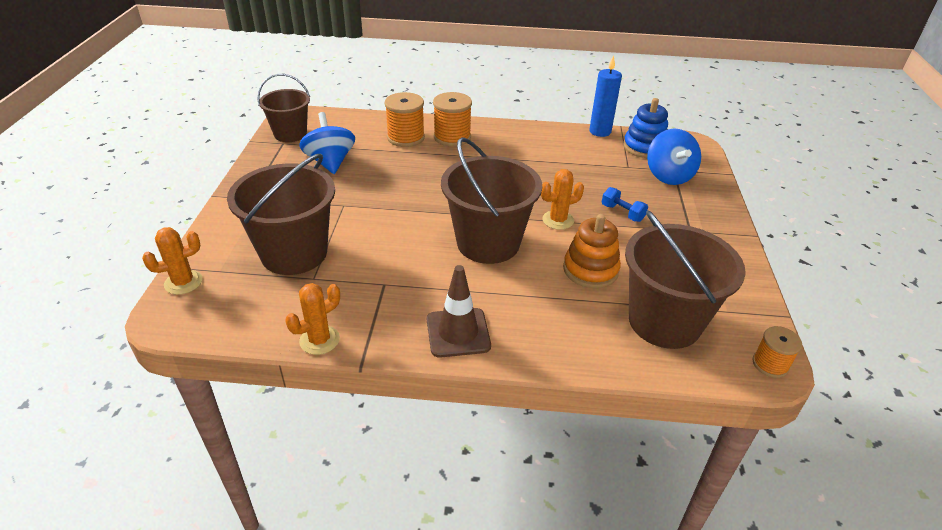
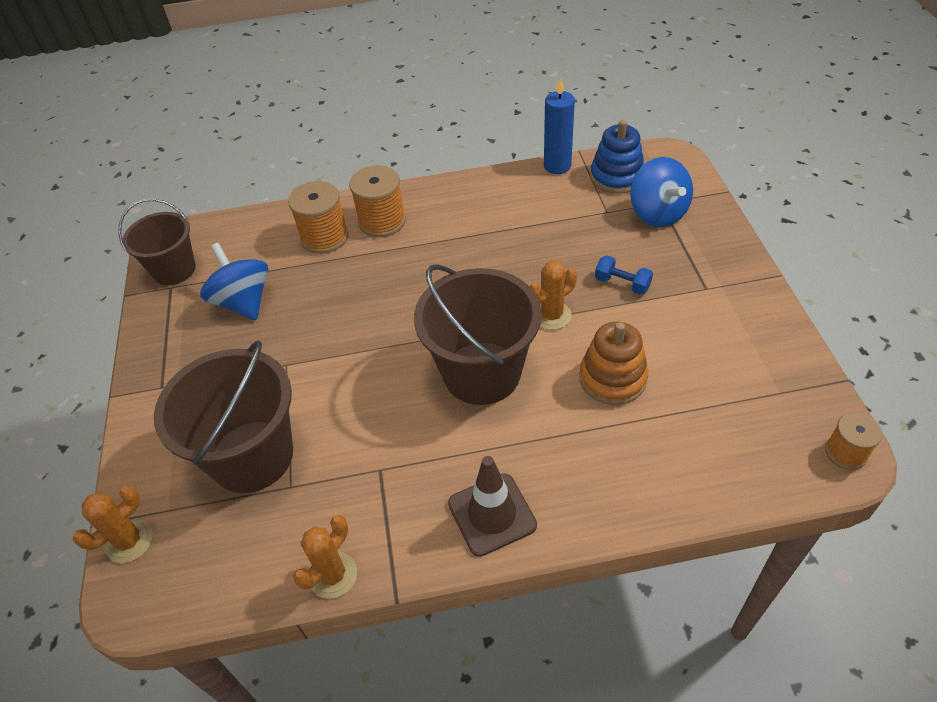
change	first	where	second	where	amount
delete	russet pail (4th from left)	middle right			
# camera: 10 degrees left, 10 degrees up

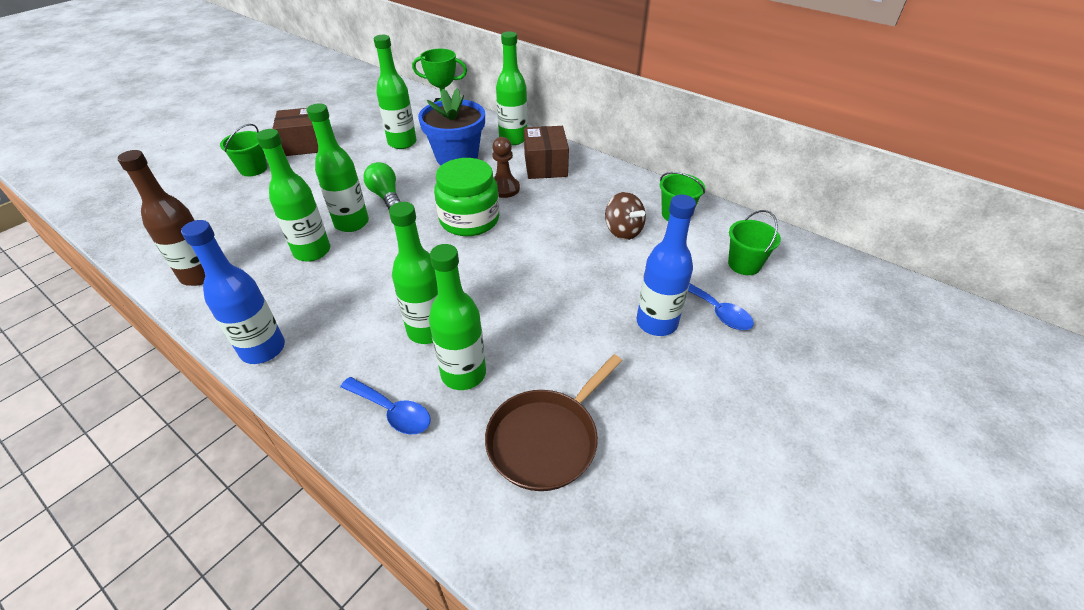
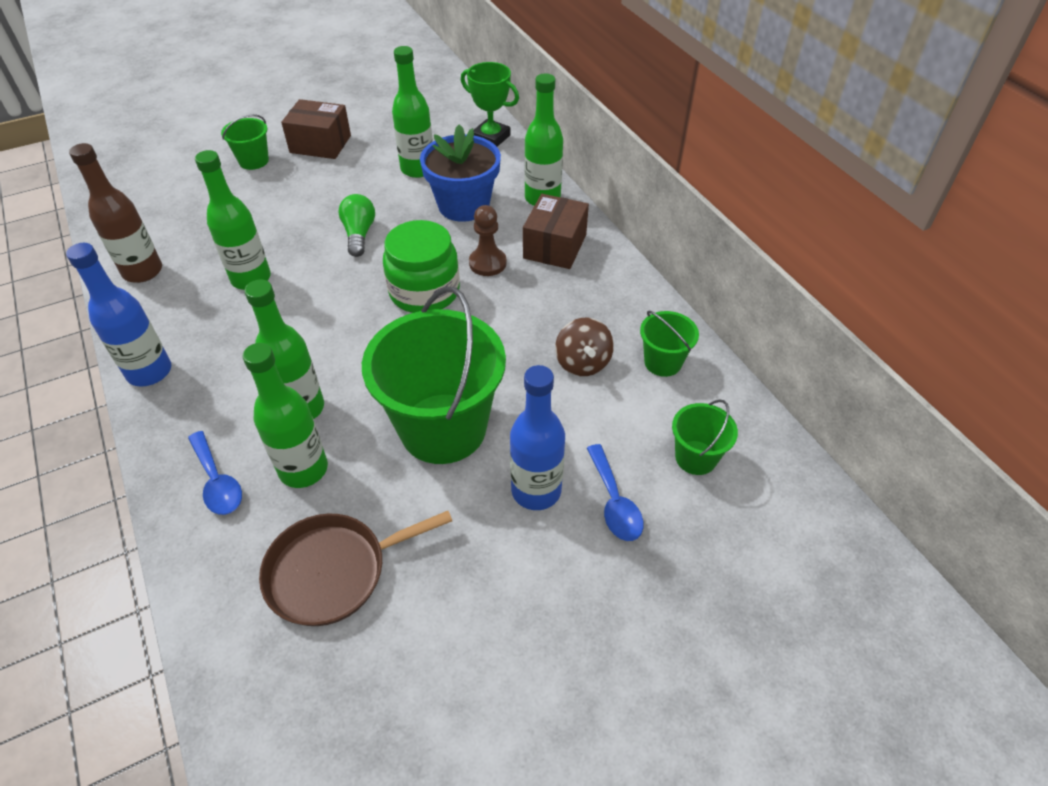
change	first	where	second	where	amount
delete	leaf-green bottle (2nd from left)	top left			
insert			leaf-green pail (2nd from left)	centre	
# camera: 25 degrees right, 5 degrees up

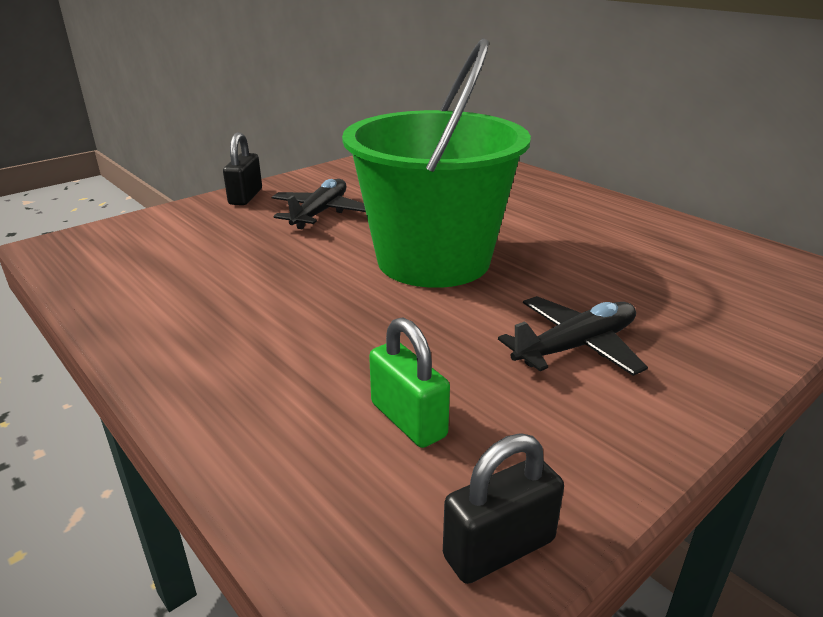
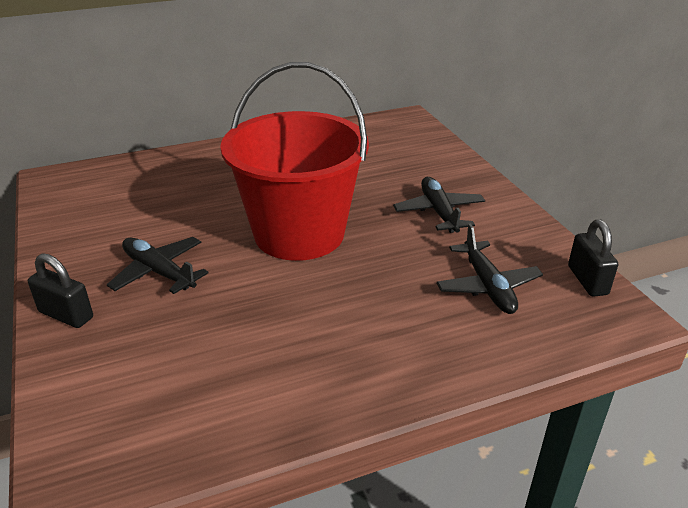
change	first	where	second	where	amount
replace	leaf-green small lock	centre	ebony plane (3rd from left)	middle right	
recolor	leaf-green pail	top centre	red pail	top centre	
# camera: 70 degrees left, 5 degrees up

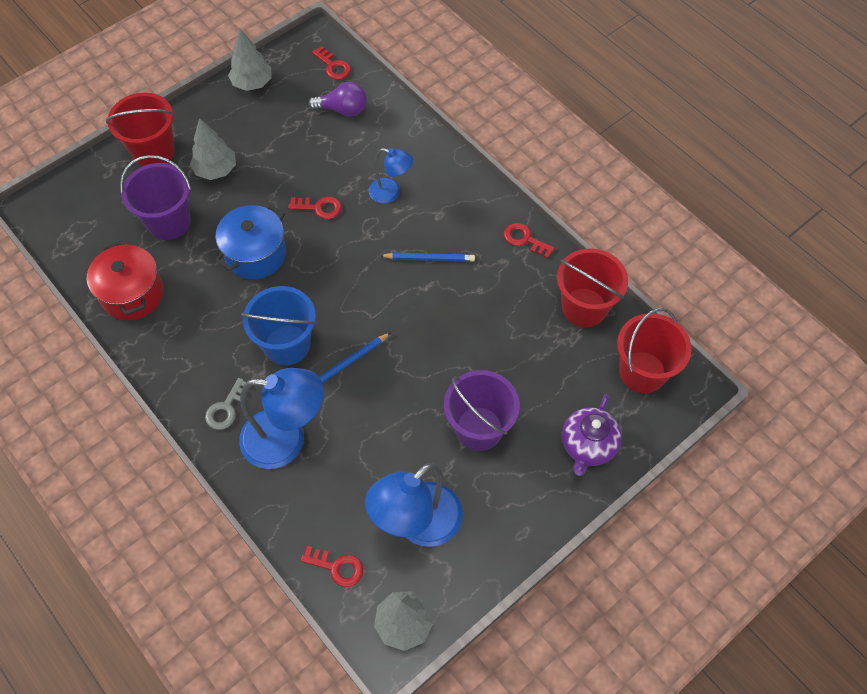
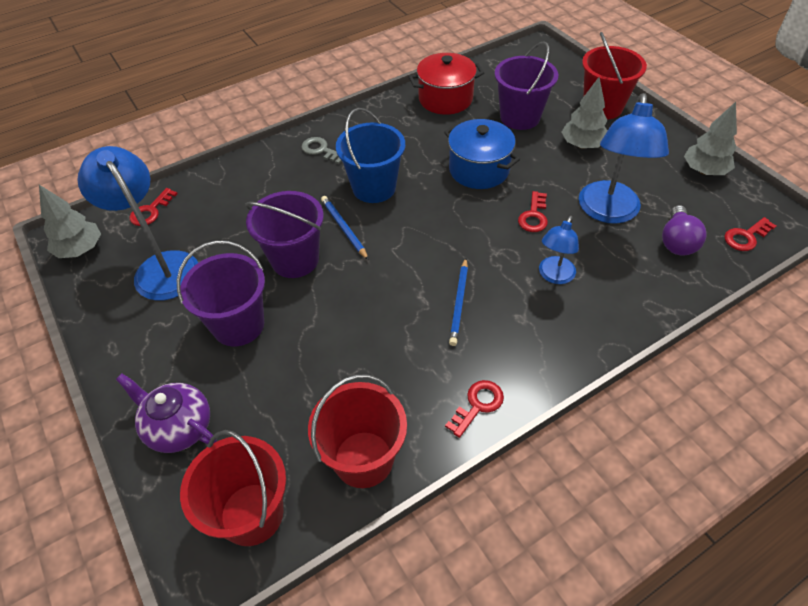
change	first	where	second	where	amount
insert			violet pail (2nd from left)	centre	
move	blue reading lamp (1st from left in the first image)	middle left	blue reading lamp (3rd from left)	top right	
# camera: 100 degrees right, 10 degrees down

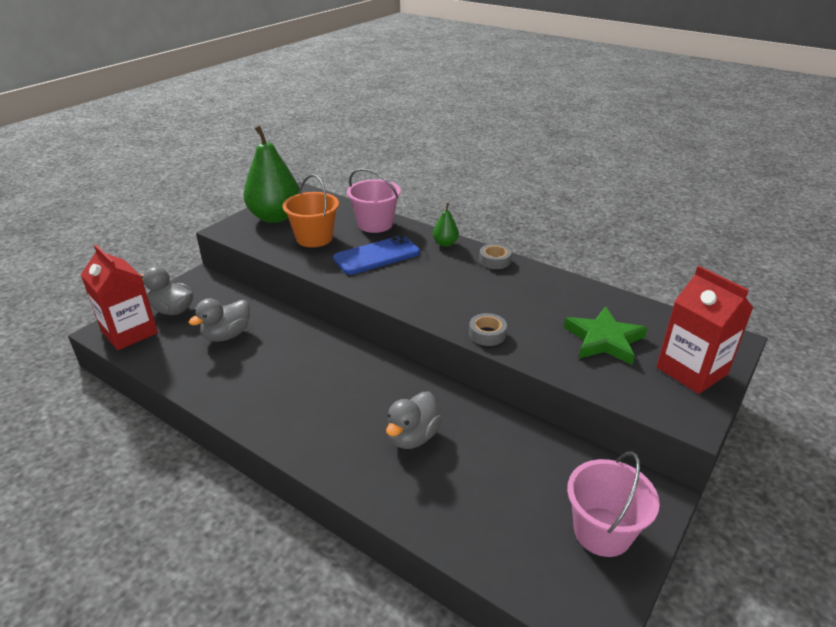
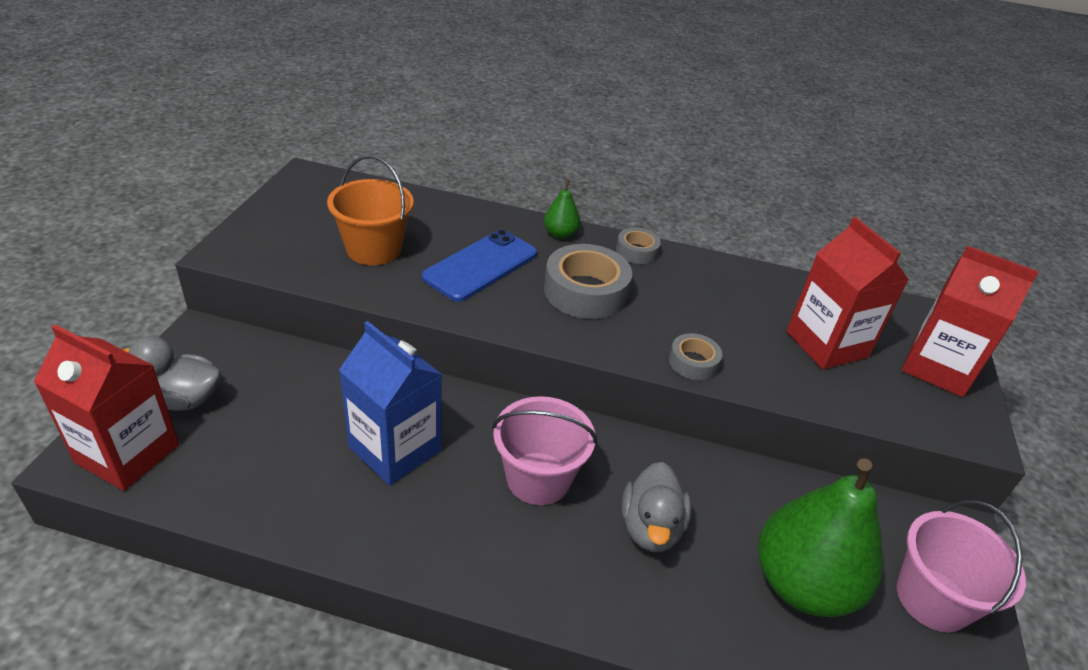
change	first	where	second	where	amount
delete	ash-grey duck (2nd from left)	middle left			
insert			blue milk carton	centre	
insert			ash-grey sticky tape (1st from left)	centre	
move	leaf-green pear fruit (1st from left in the first image)	top left	leaf-green pear fruit (2nd from left)	bottom right	
move	rose-pink pail (1st from left)	top centre		bottom centre	
replace	leaf-green star shape	middle right	red milk carton (2nd from left)	middle right	
# camera: 25 degrees left, 5 degrees up

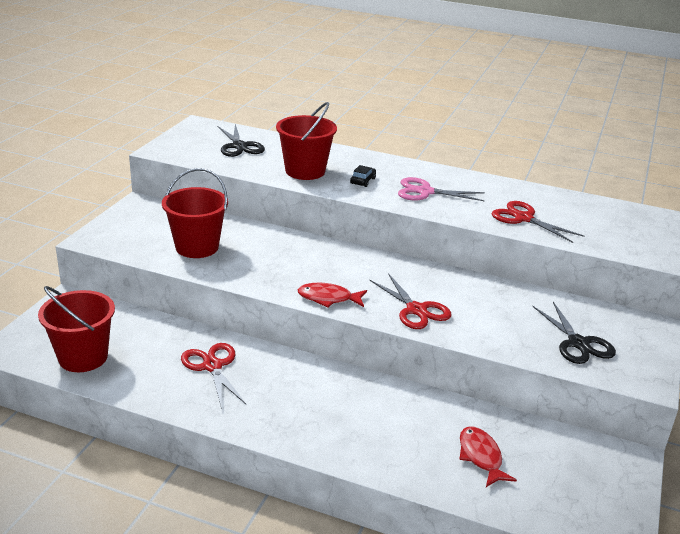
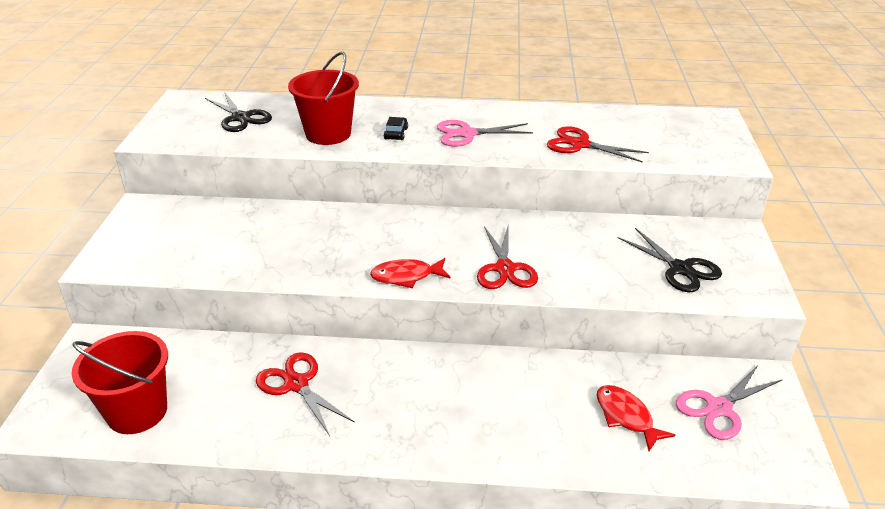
change	first	where	second	where	amount
delete	red pail (2nd from left)	middle left			
insert			rose-pink scissors (2nd from left)	bottom right	
rotate	red scissors (2nd from left)	centre		centre	45 degrees clockwise
# camera: 15 degrees left, 5 degrees up

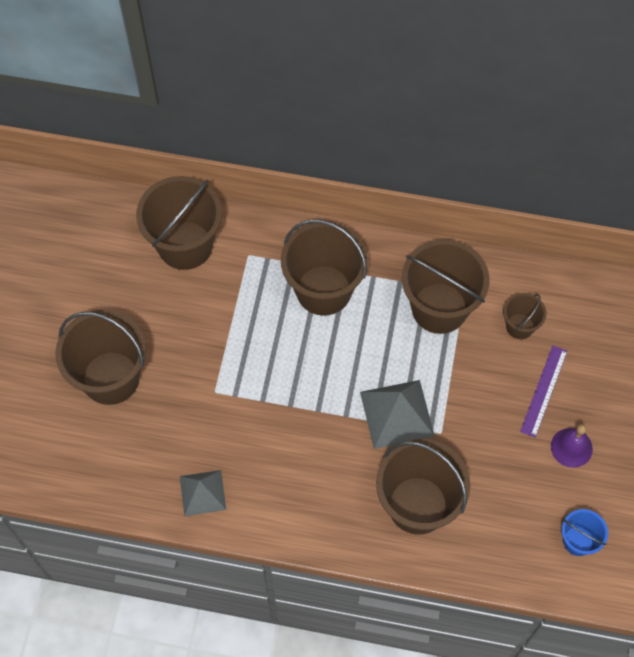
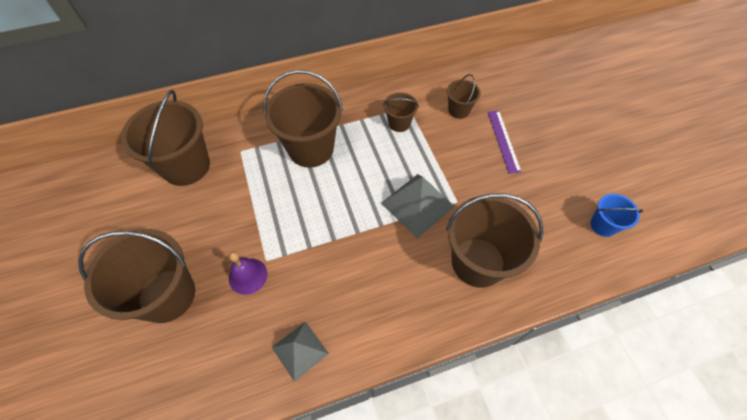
change	first	where	second	where	amount
move	violet hand bell	bottom right		middle left	
resize	russet pail (5th from left in the first image)	middle right	russet pail (4th from left)	top centre	x0.50
# camera: 30 degrees left, 5 degrees down

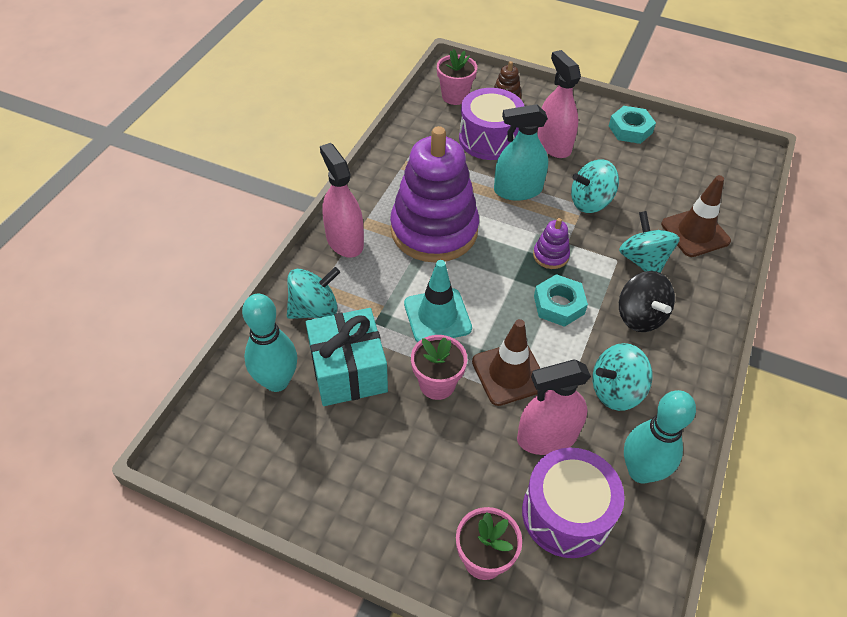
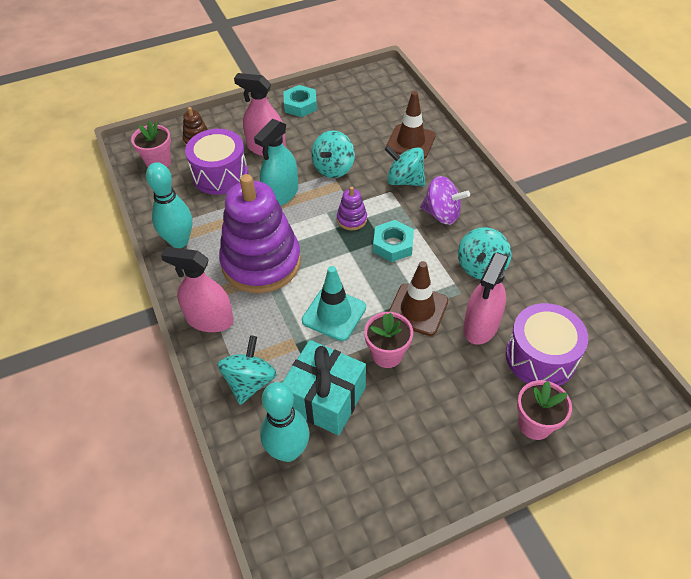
change	first	where	second	where	amount
move	aqua bowling pin (2nd from left in the first image)	bottom right	aqua bowling pin (1st from left)	middle left	
recolor	ebony spinning top	middle right	violet spinning top	centre	
# camera: 45 degrees left, 0 degrees up

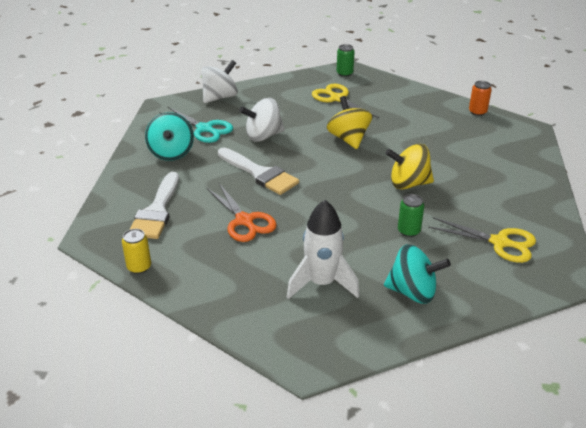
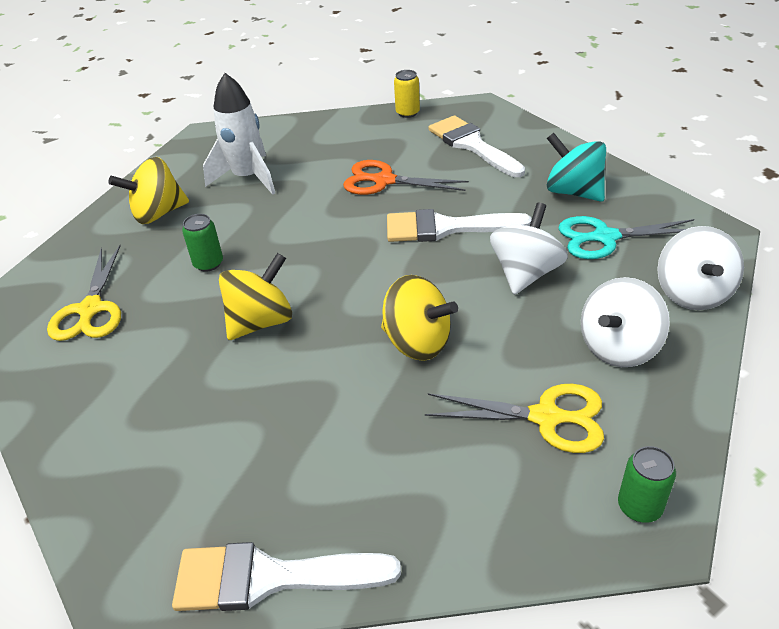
change	first	where	second	where	amount
insert			white spinning top (2nd from left)	middle right	
replace	orange tin	top right	white brush (1st from left)	bottom centre	
recolor	aqua spinning top (2nd from left)	middle right	bright yellow spinning top (1st from left)	top left	
rotate	bright yellow scissors (2nd from left in the first image)	middle right	bright yellow scissors (1st from left)	middle left	75 degrees counterclockwise
# camera: 140 degrees right, 5 degrees up

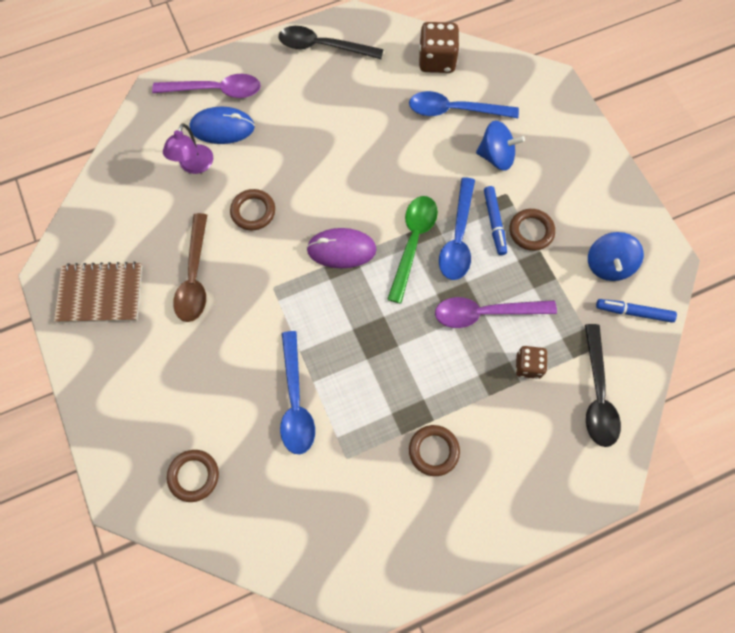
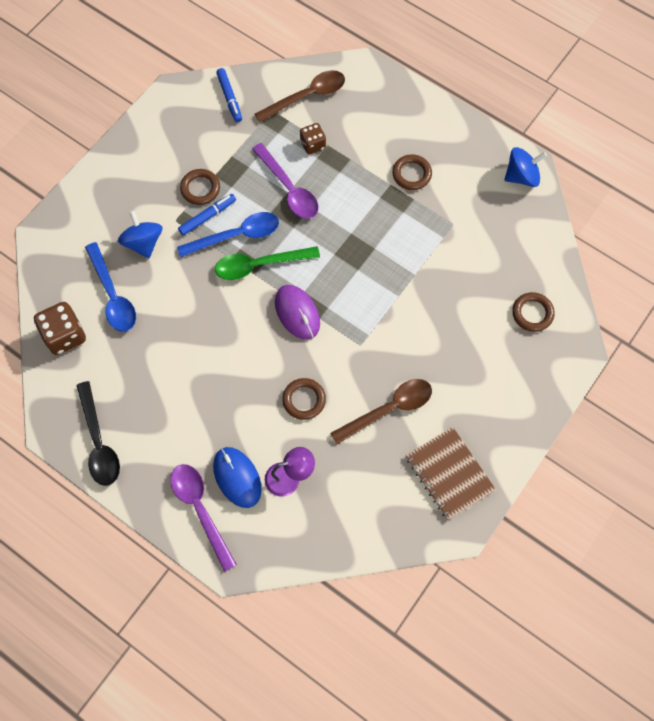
change	first	where	second	where	amount
delete	blue spoon (1st from left)	centre			
move	blue spinning top (2nd from left)	middle right		top right	
recolor	ebony spoon (2nd from left)	middle right	russet spoon (1st from left)	top centre	
# camera: 120 degrees left, 0 degrees up

